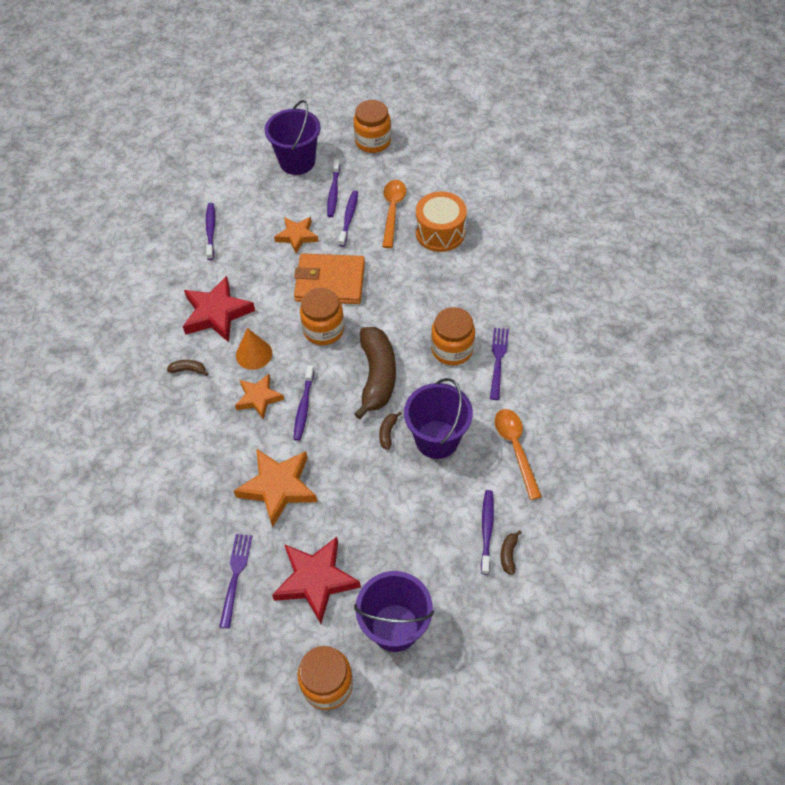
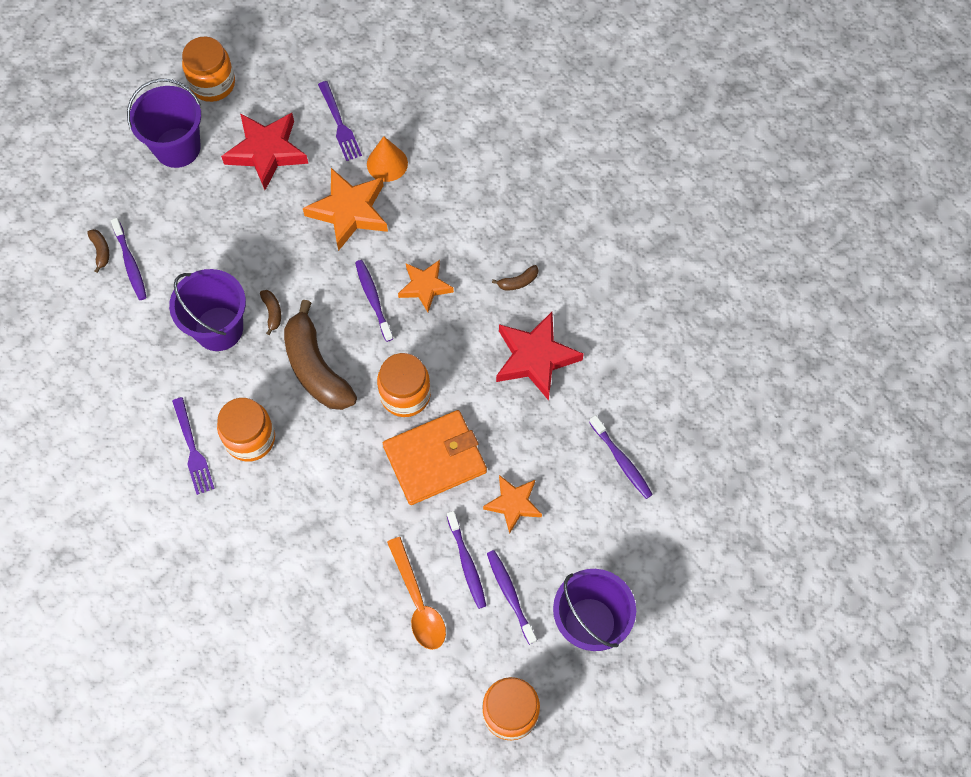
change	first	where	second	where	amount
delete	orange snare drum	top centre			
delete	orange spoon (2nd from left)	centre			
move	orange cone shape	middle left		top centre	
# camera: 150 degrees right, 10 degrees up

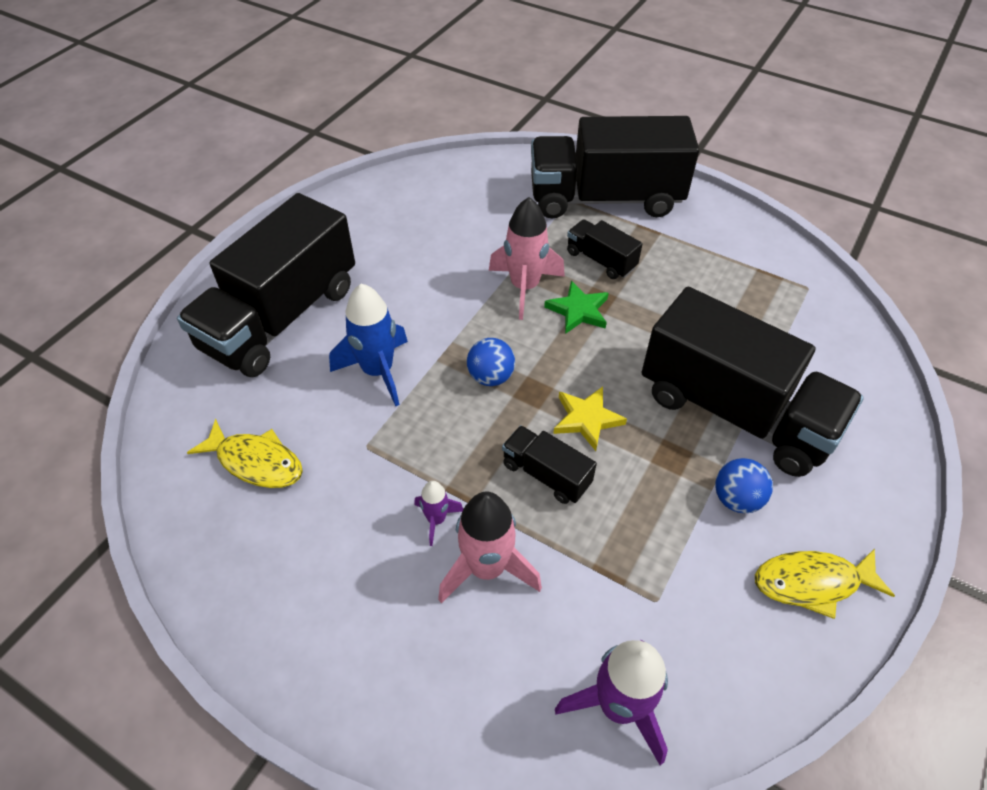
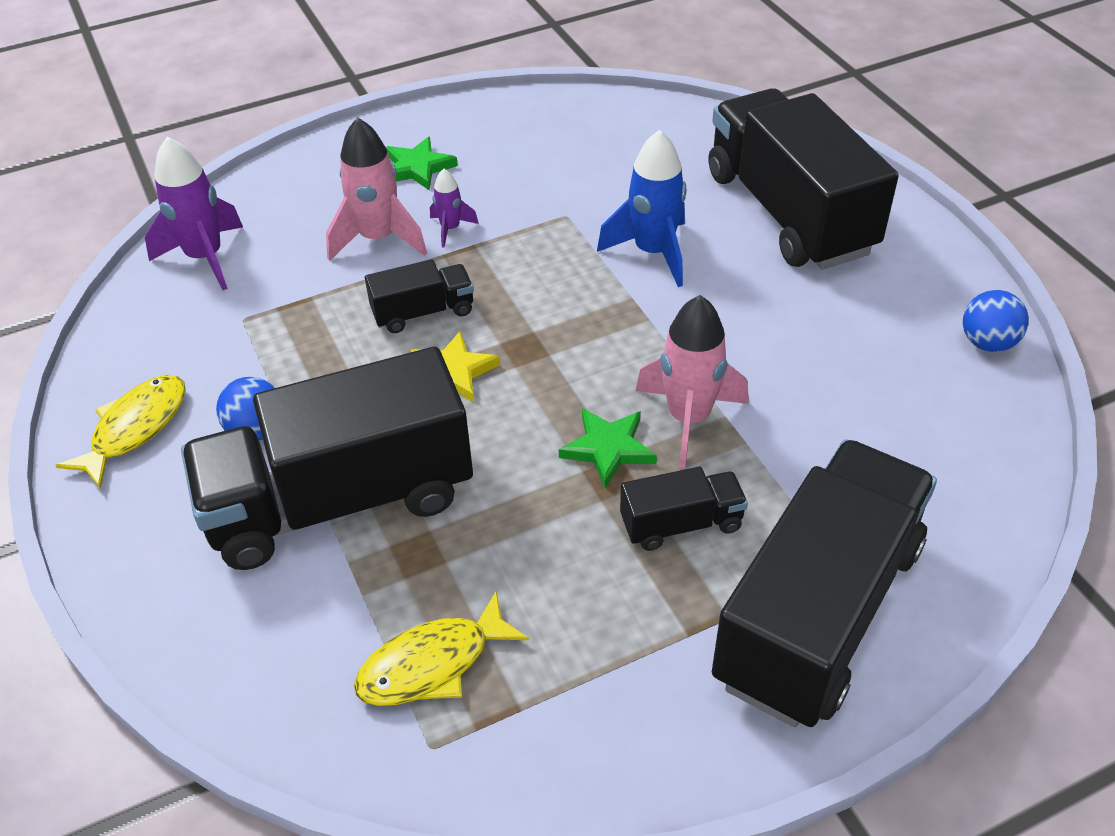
change	first	where	second	where	amount
insert			leaf-green star shape (1st from left)	top centre	
move	bright yellow toy fish (1st from left in the first image)	middle left	bright yellow toy fish (2nd from left)	bottom centre	
move	blue sphere (1st from left in the first image)	centre	blue sphere (2nd from left)	middle right	
# camera: 125 degrees right, 5 degrees down

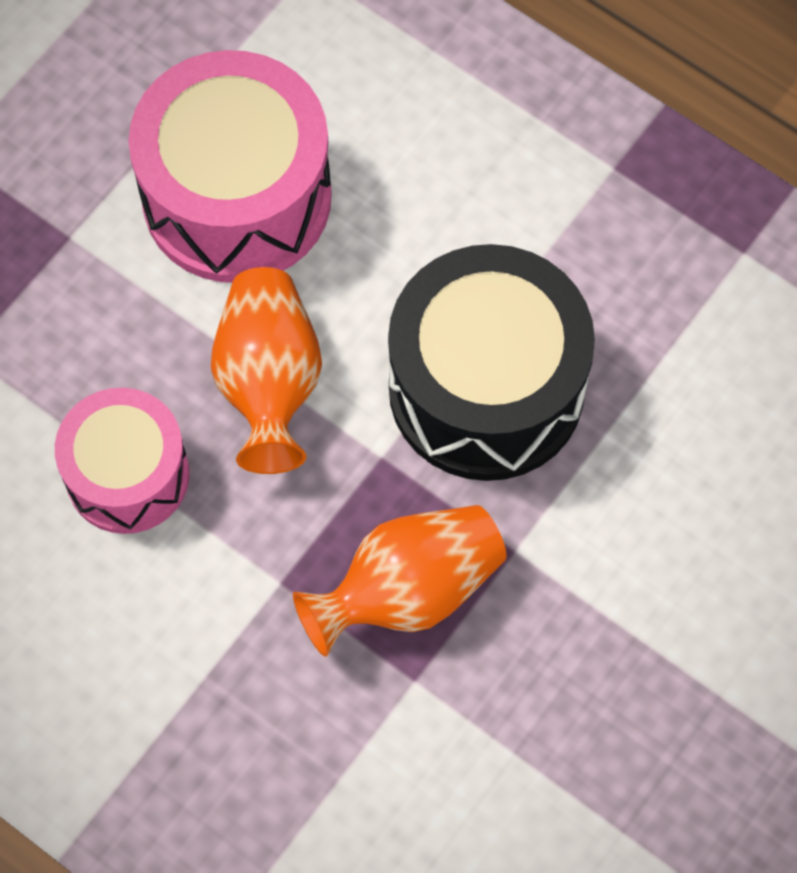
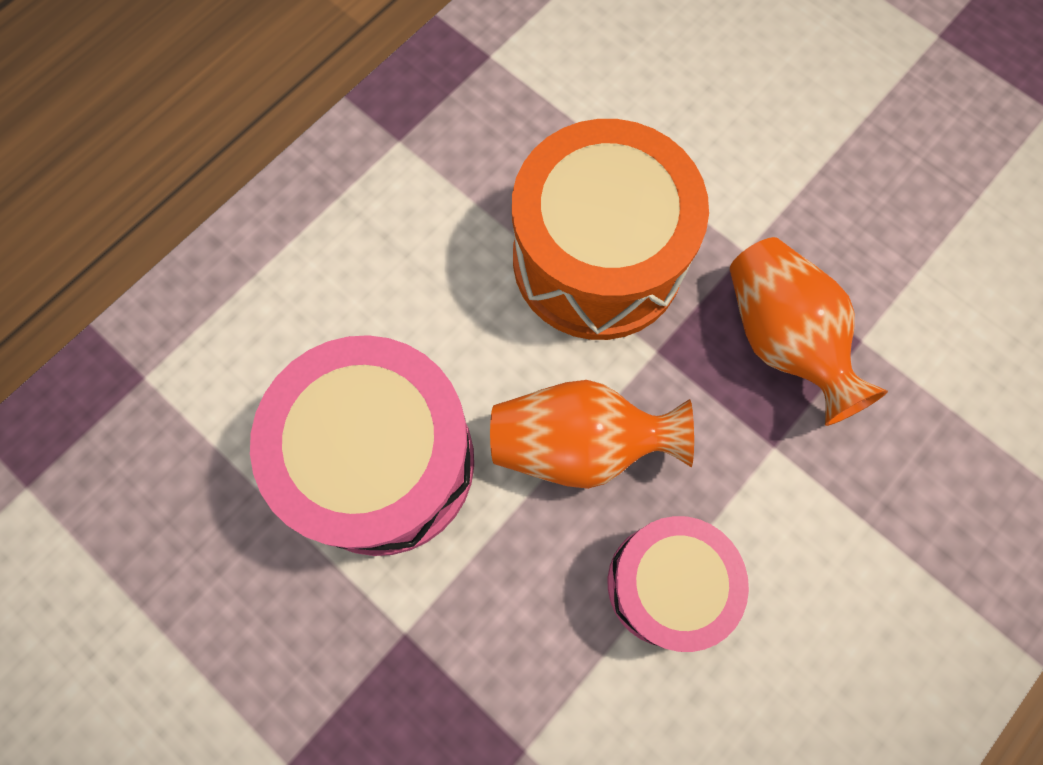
change	first	where	second	where	amount
recolor	ebony snare drum	centre	orange snare drum	top centre	
# camera: 85 degrees left, 5 degrees up

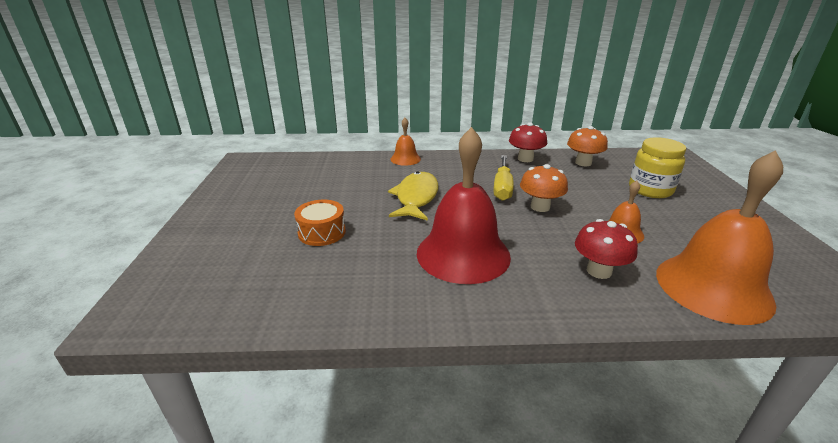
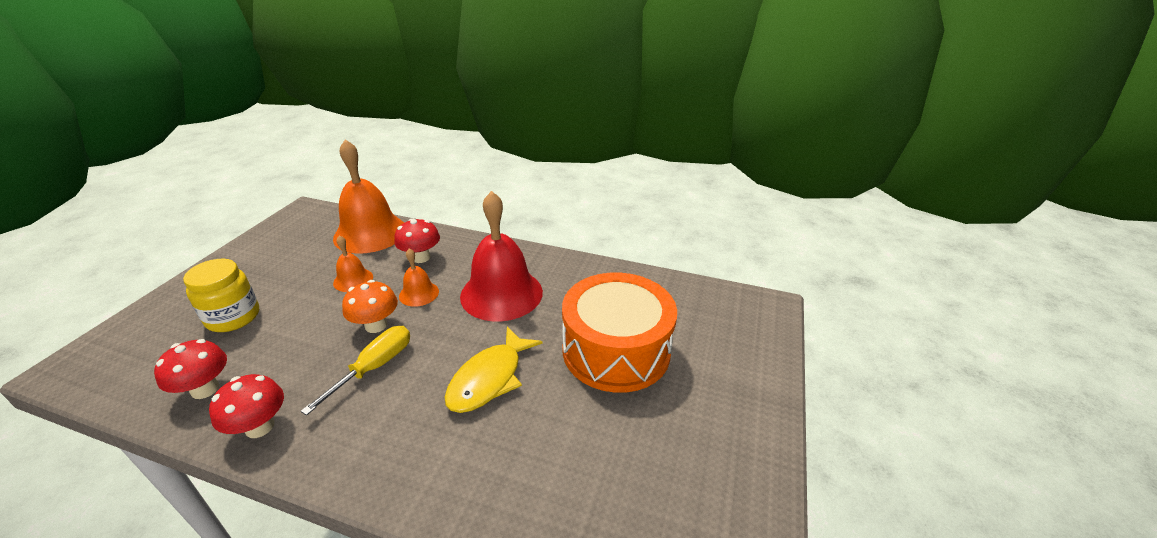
change	first	where	second	where	amount
move	orange hand bell (1st from left in the first image)	top centre	orange hand bell (3rd from left)	centre	
recolor	orange mushroom (2nd from left)	top right	red mushroom (1st from left)	bottom left	
resize	orange snare drum	centre		centre	x2.15
# camera: 160 degrees left, 5 degrees up

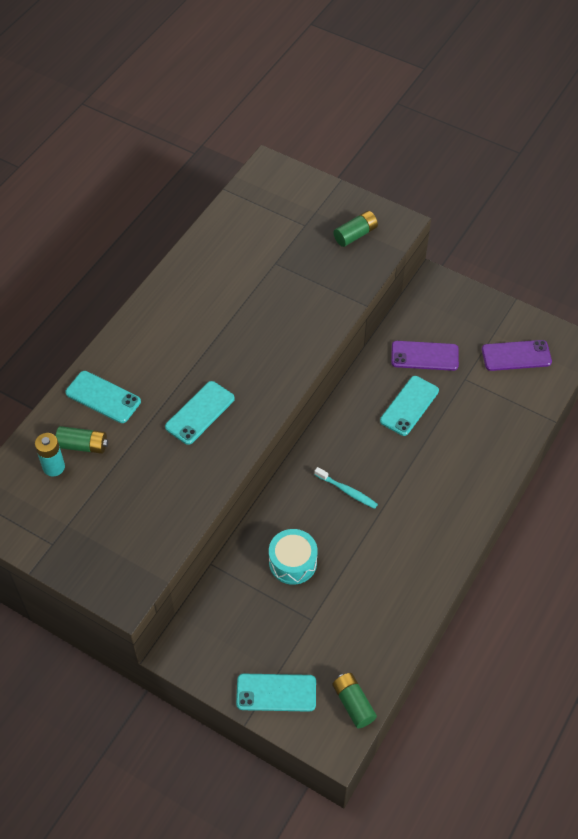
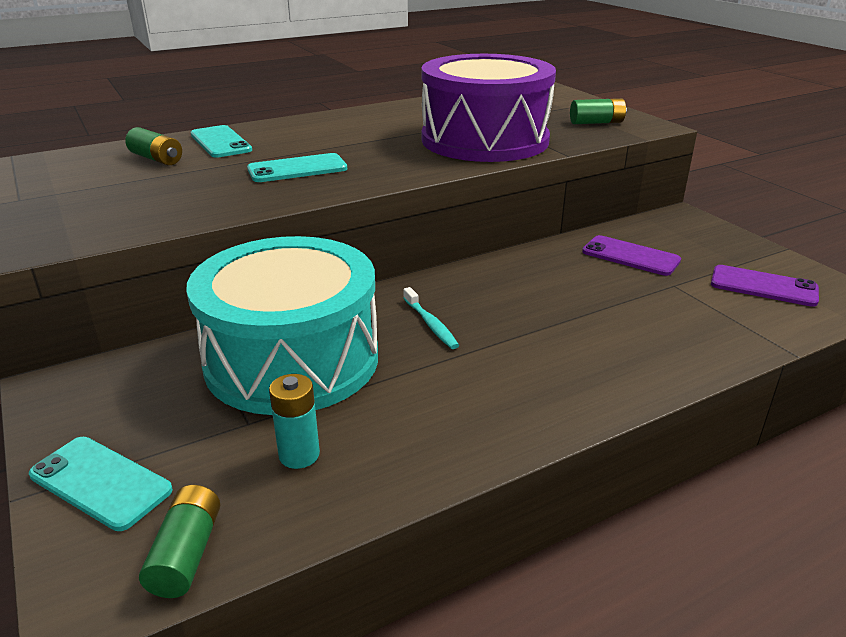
change	first	where	second	where	amount
delete	aqua smartphone (4th from left)	middle right			
insert			violet snare drum	top centre	
move	aqua battery	middle left		centre	
resize	aqua snare drum	centre		centre	x2.31
# camera: 30 degrees right, 25 degrees down

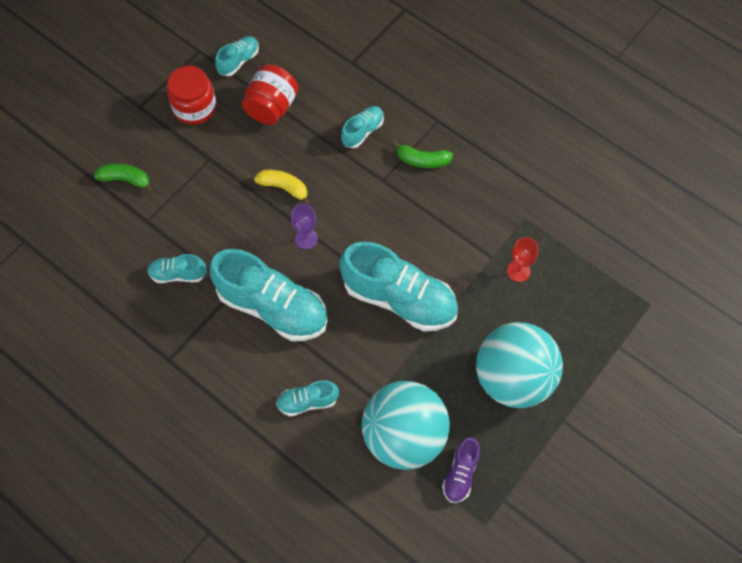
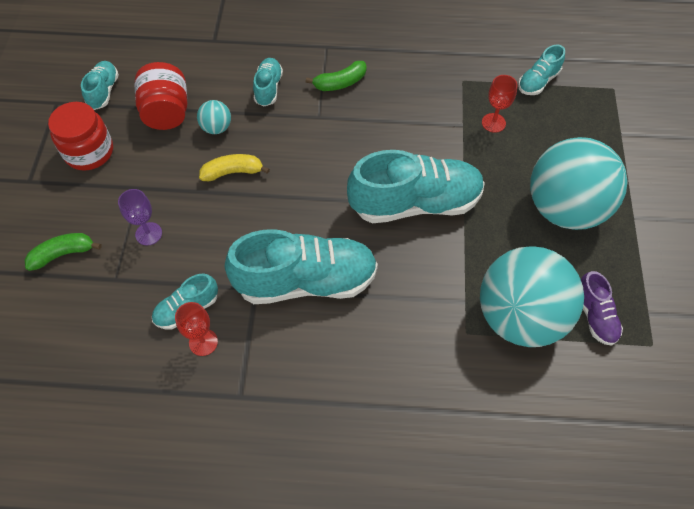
change	first	where	second	where	amount
insert			red goblet (1st from left)	middle left	
insert			aqua sphere (1st from left)	top left	
move	aqua shoe (4th from left in the first image)	bottom centre	aqua shoe (6th from left)	top right	
move	violet goblet	centre		middle left	
# camera: 35 degrees left, 5 degrees down

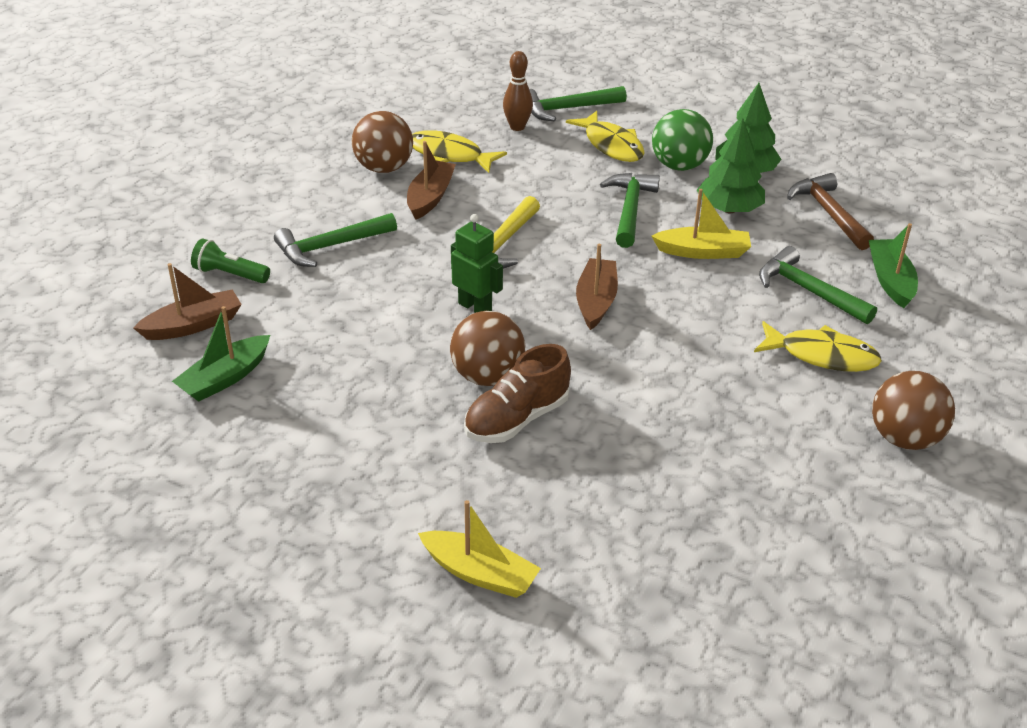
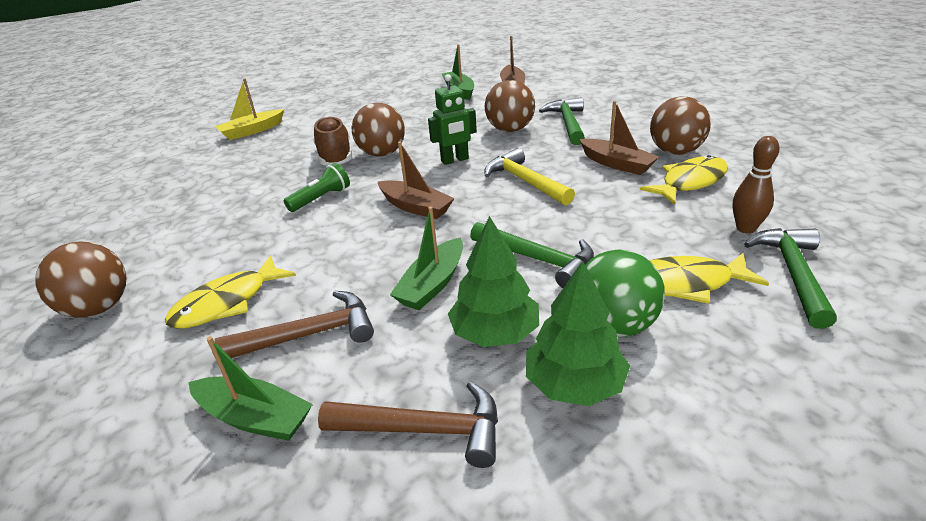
change	first	where	second	where	amount
insert			russet sphere (3rd from left)	top centre	
move	leaf-green flashlight	middle left		centre	
recolor	bright yellow boat (2nd from left)	top right	leaf-green boat (2nd from left)	centre	
recolor	leaf-green hammer (4th from left)	middle right	russet hammer (1st from left)	middle left	
# camera: 120 degrees right, 5 degrees down

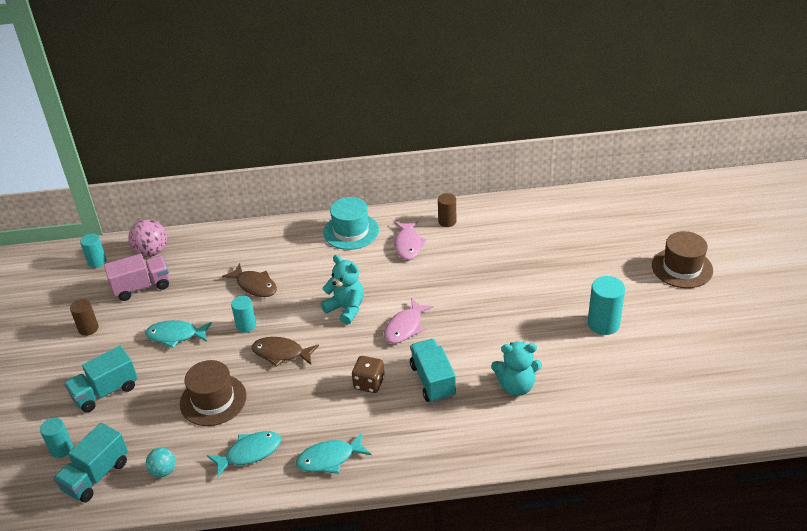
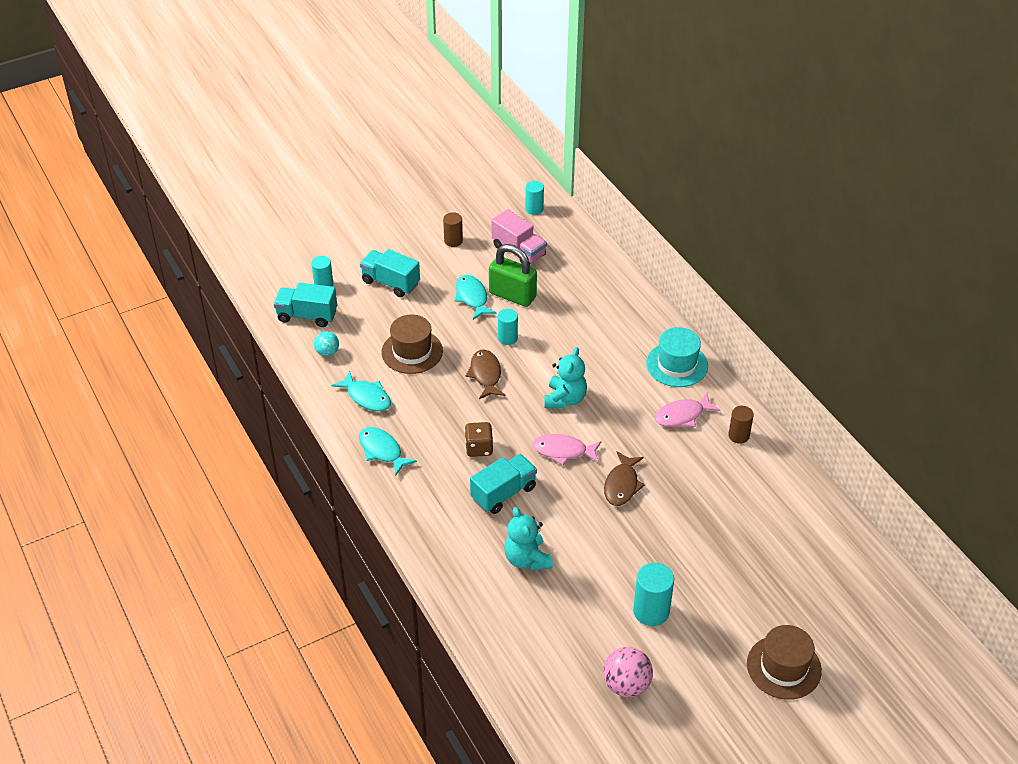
change	first	where	second	where	amount
insert			leaf-green small lock	centre	
move	rose-pink sphere	middle left		bottom centre	
move	russet toy fish (1st from left in the first image)	middle left	russet toy fish (2nd from left)	centre	
# camera: 65 degrees right, 5 degrees up

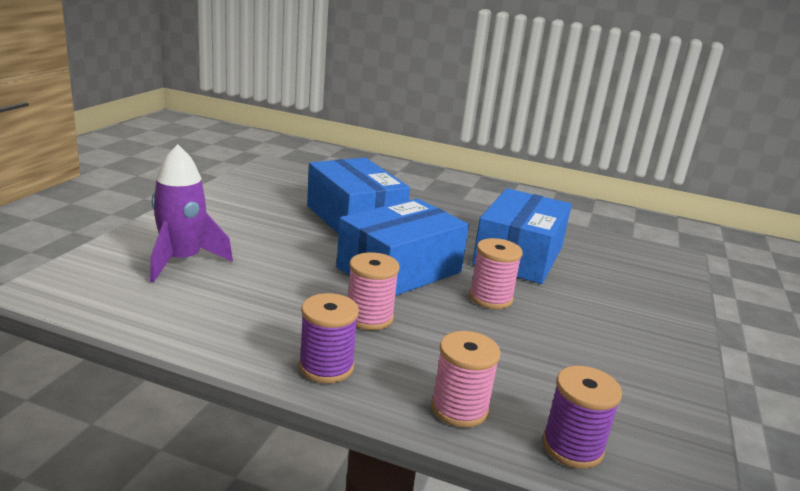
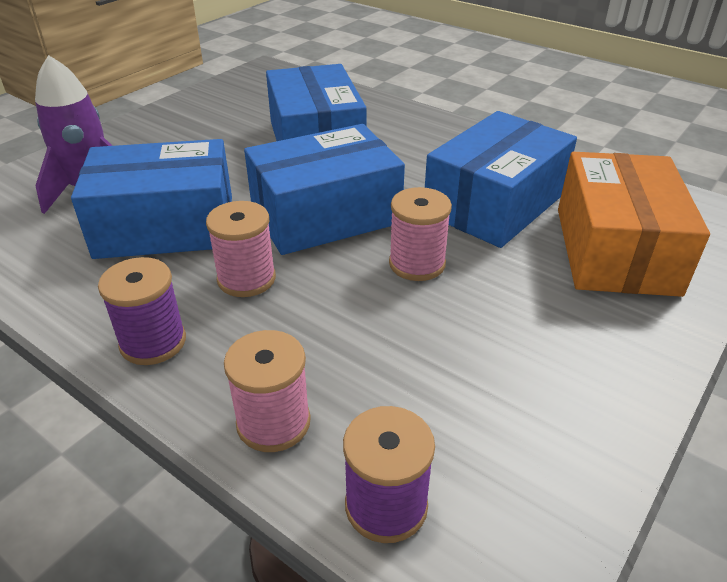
change	first	where	second	where	amount
insert			blue box (1st from left)	middle left	
insert			orange box	middle right	
# camera: 20 degrees right, 15 degrees up

